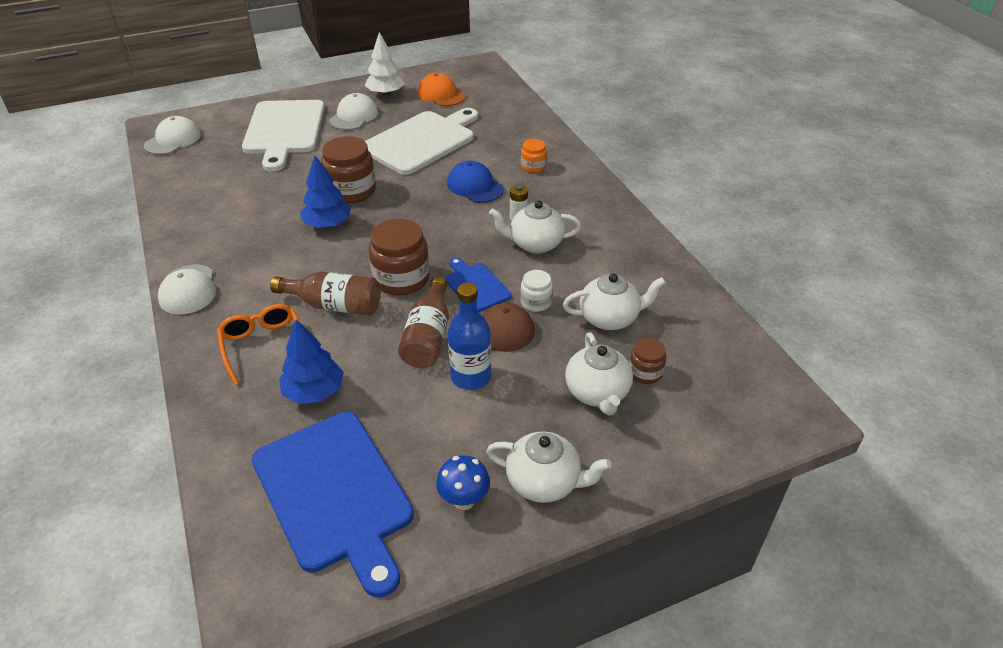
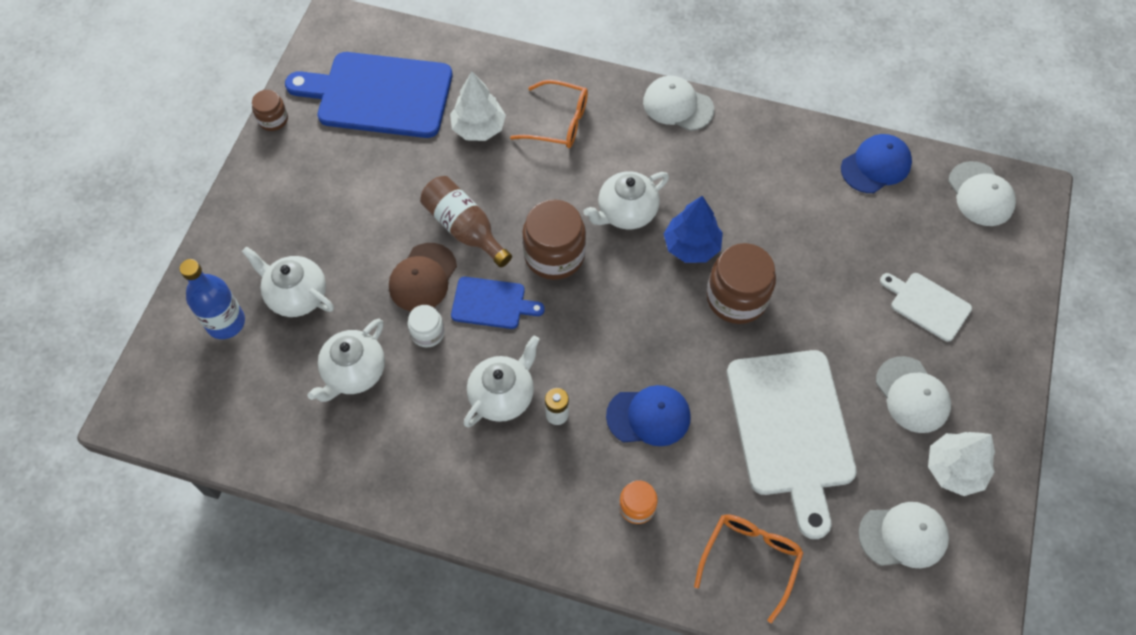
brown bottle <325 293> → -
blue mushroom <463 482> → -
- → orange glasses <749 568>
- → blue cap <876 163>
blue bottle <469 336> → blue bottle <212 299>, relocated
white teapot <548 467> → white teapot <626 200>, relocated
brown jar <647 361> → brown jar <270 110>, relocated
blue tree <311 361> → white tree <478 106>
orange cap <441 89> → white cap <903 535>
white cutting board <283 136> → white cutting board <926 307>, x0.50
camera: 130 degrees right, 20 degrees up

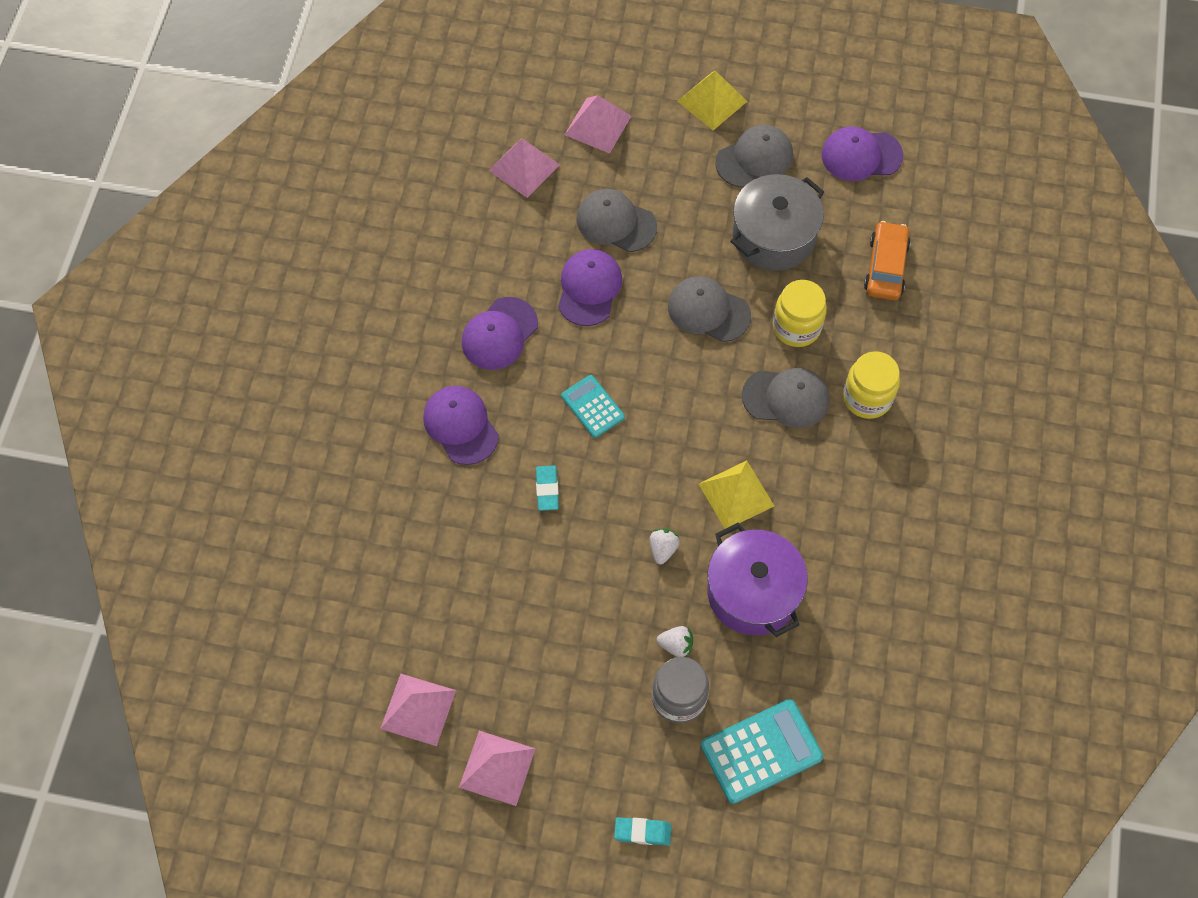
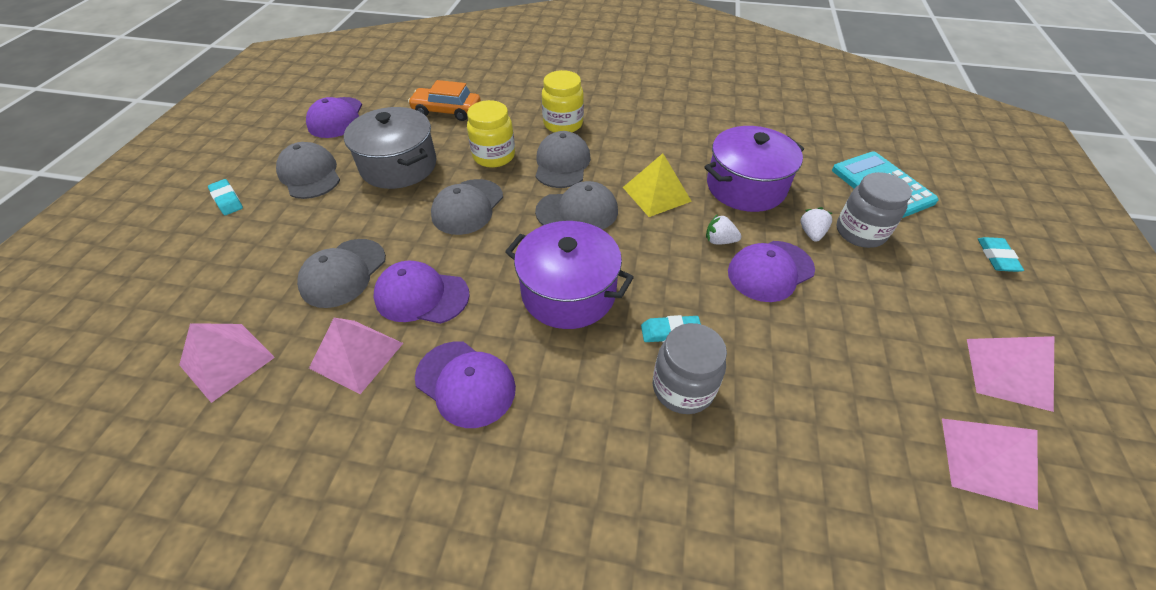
- → grey cap <576 205>
- → grey jar <690 368>
purple cap <461 425> → purple cap <771 271>, relocated
pink pyramid <598 124> → pink pyramid <356 356>, relocated
turquoise calculator <593 406> → purple pot <569 275>
yellow pyramid <712 100> → turquoise eraser <225 197>
camera: 90 degrees left, 15 degrees down

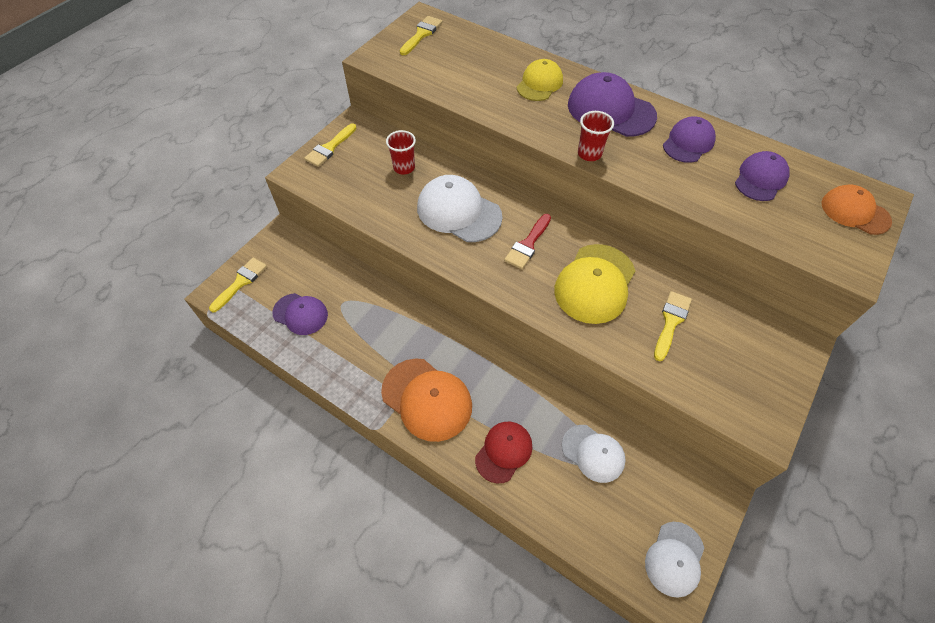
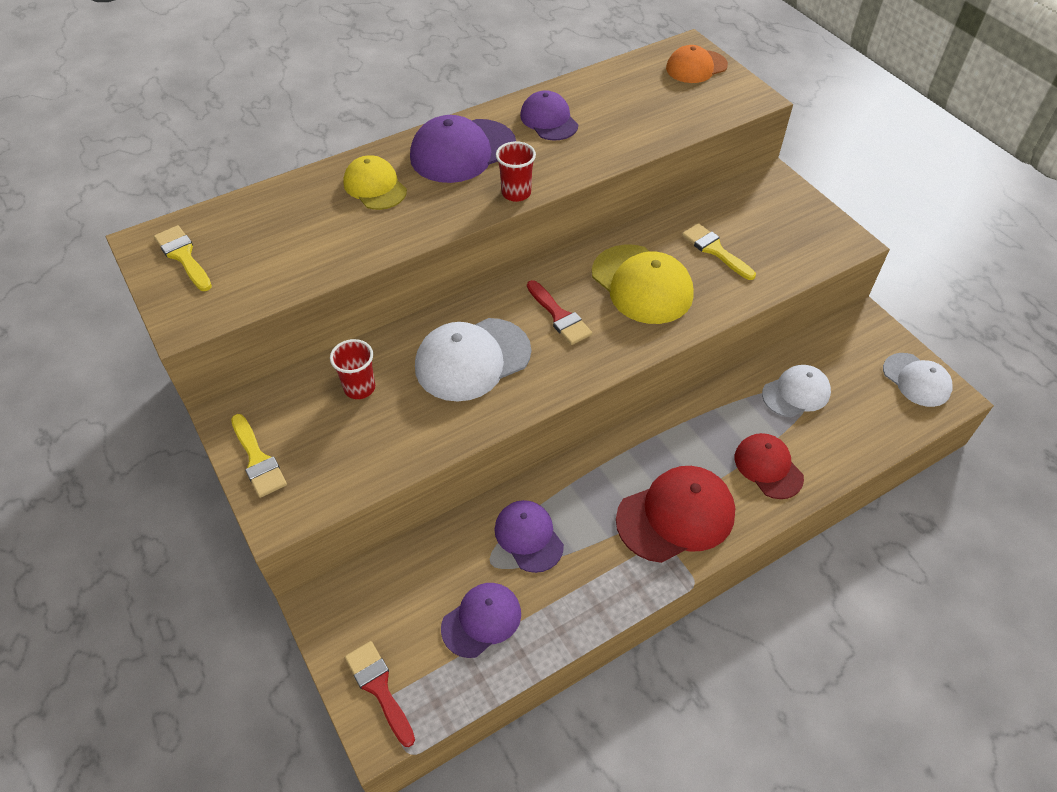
purple cap <762 176> → purple cap <529 536>, relocated
yellow brush <238 285> → red brush <380 694>
orange cap <426 400> → red cap <675 514>
camera: 65 degrees left, 5 degrees down

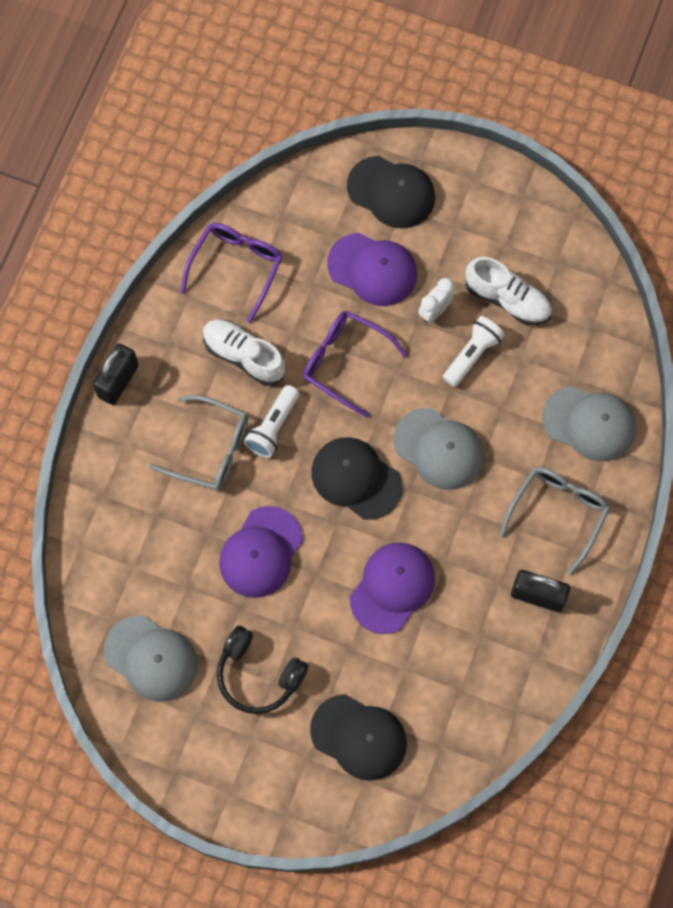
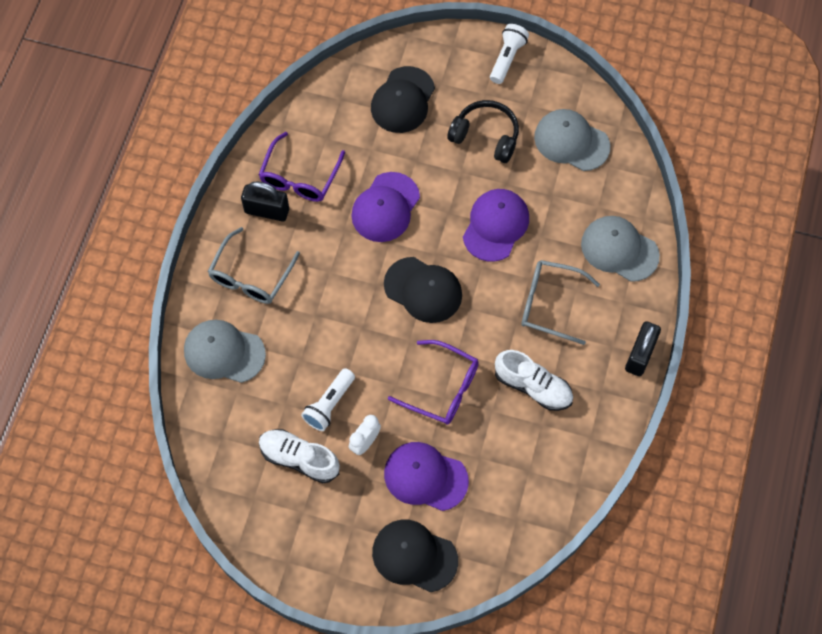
purple glasses <232 273> → purple glasses <302 167>, relocated
white flashlight <271 421> → white flashlight <509 54>, relocated
grey cap <439 449> → grey cap <620 249>, relocated
black cap <358 737> → black cap <403 99>, 90 degrees counterclockwise
camera: 175 degrees right, 5 degrees down

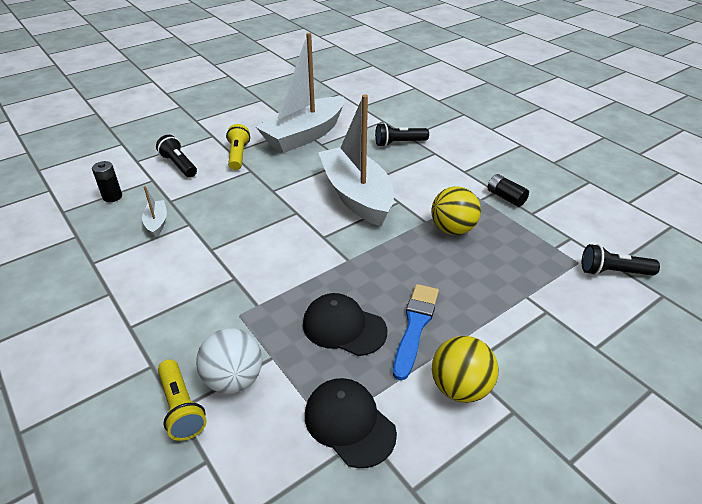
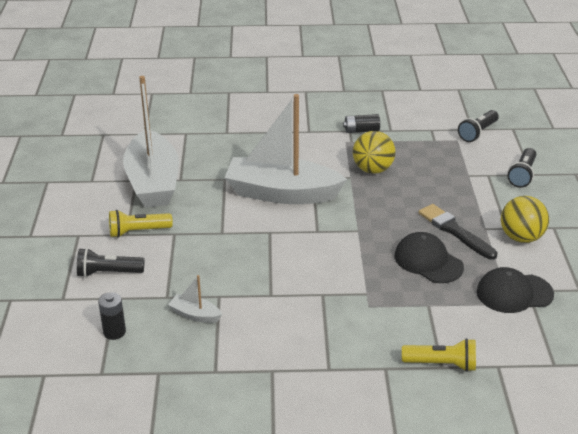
white ball <229 361> → -
black flashlight <402 135> → black flashlight <521 168>, relocated
blue brush <416 332> → black brush <458 232>
yellow flashlight <238 147> → yellow flashlight <141 224>, 45 degrees counterclockwise
black cap <345 324> → black cap <429 257>, 75 degrees clockwise
camera: 55 degrees left, 5 degrees down

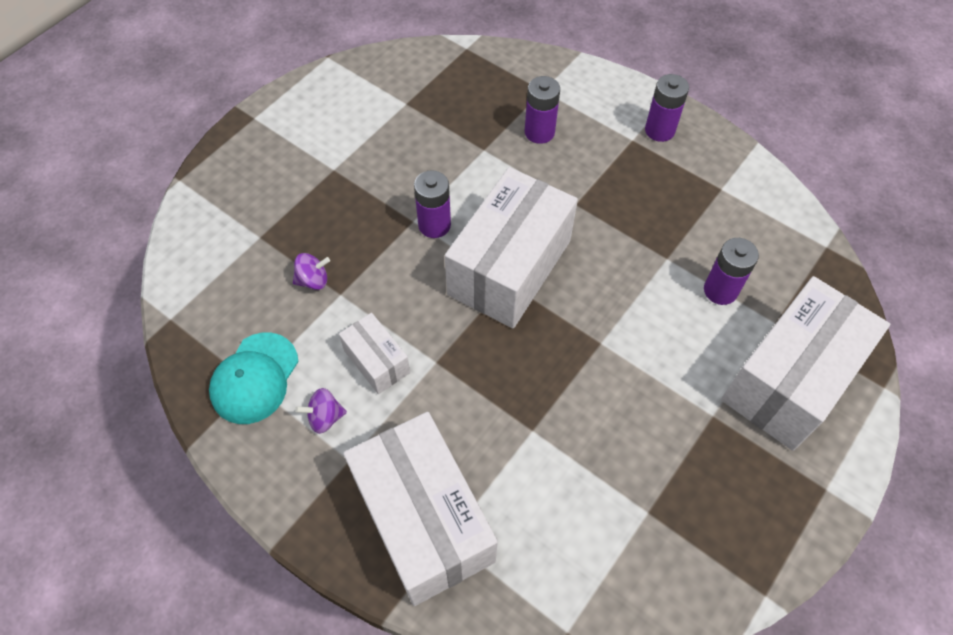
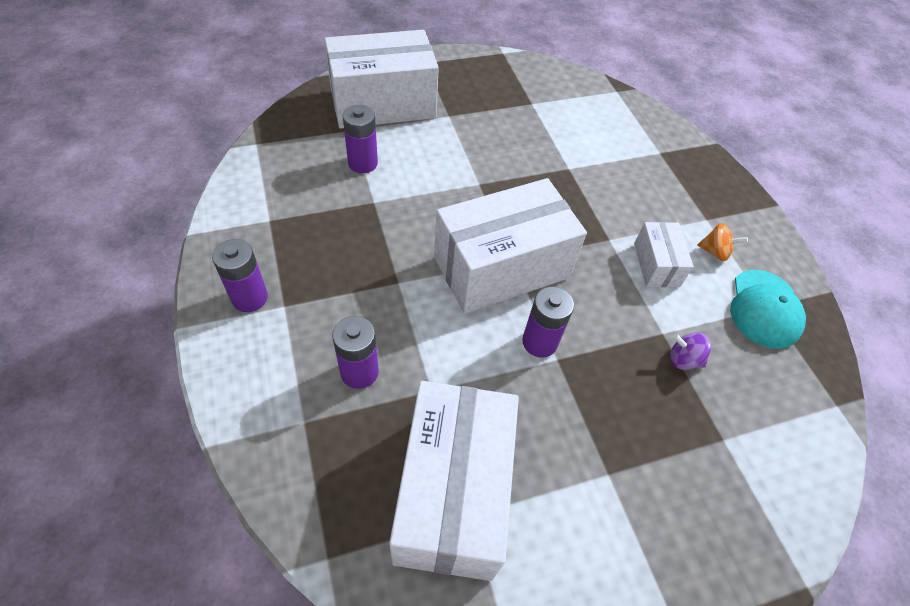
white box <420 509> → white box <454 481>, relocated
purple spinning top <321 411> → orange spinning top <722 242>
turquoise cap <253 378> → turquoise cap <768 309>, 135 degrees clockwise
camera: 150 degrees left, 5 degrees down

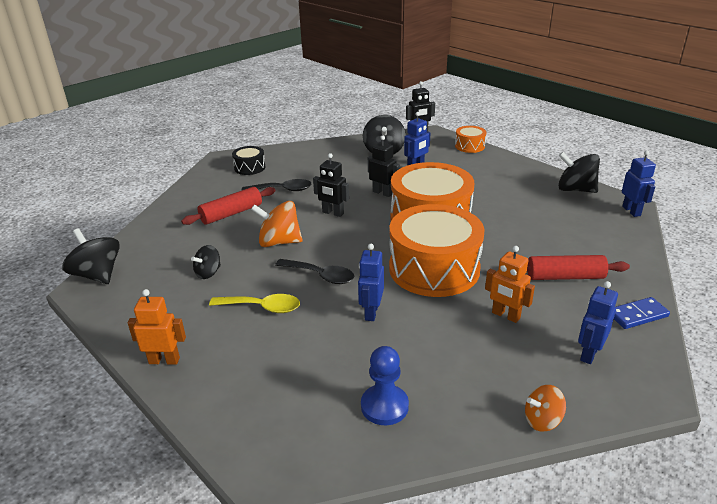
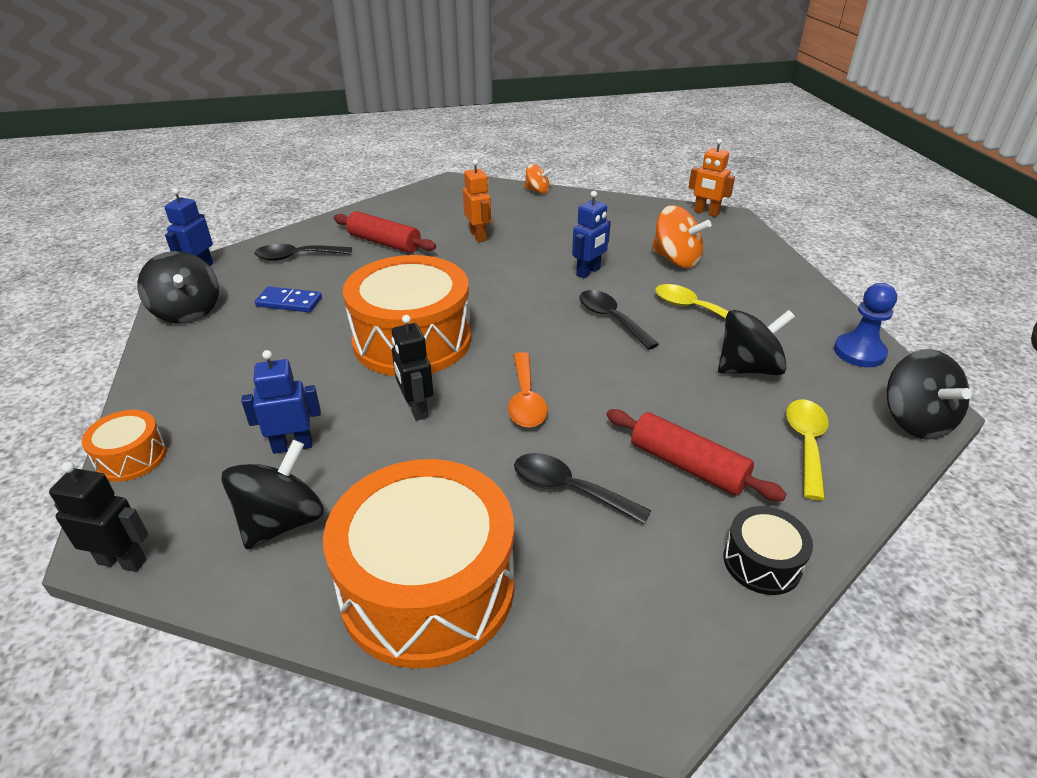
blue robot <598 322> → -
- → black spoon <303 252>
- → yellow spoon <807 450>
orange robot <157 327> → orange robot <712 178>, relocated
black drum <248 160> → black drum <768 550>, relocated
orange spinning top <276 224> → orange spinning top <681 236>, relocated
blue pawn <385 385> → blue pawn <865 325>, relocated
orange drum <437 250> → orange drum <418 564>, relocated
blue domino <642 313> → blue domino <288 299>, relocated
black robot <331 185> → orange spoon <528 390>
red rolling pin <228 206> → red rolling pin <697 455>, 45 degrees clockwise
black spinning top <206 262> → black spinning top <756 342>, x1.68
camera: 150 degrees left, 5 degrees up

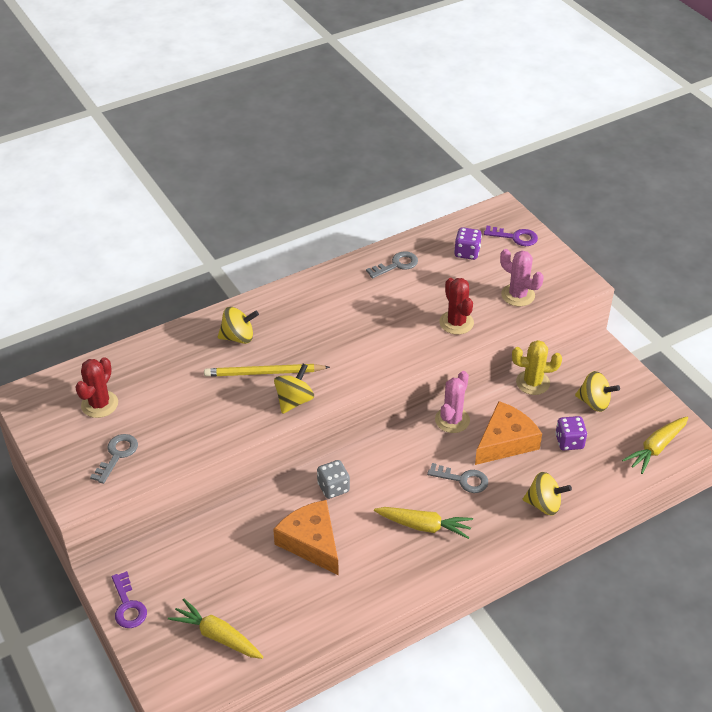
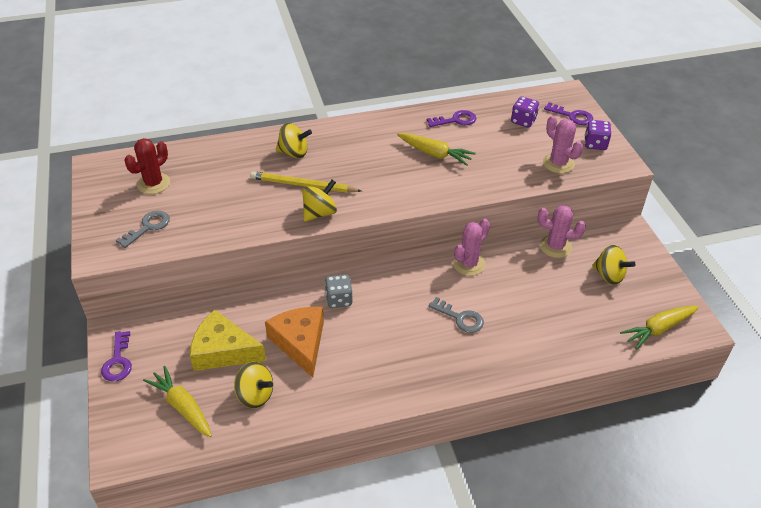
red cactus <456 306> → -
orange cheese <508 433> → -
- → yellow cheese <228 340>
yellow carrot <423 523> → yellow carrot <436 149>, relocated
yellow spinning top <547 493> → yellow spinning top <253 385>, relocated
purple dice <571 433> → purple dice <598 135>, relocated
grey key <392 265> → purple key <451 118>
yellow cactus <537 367> → pink cactus <562 231>
camera: 15 degrees right, 0 degrees up

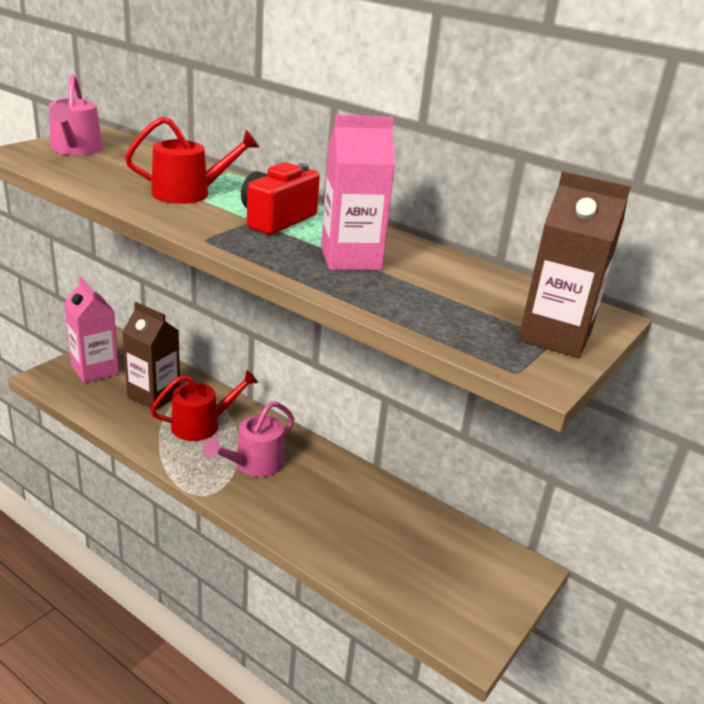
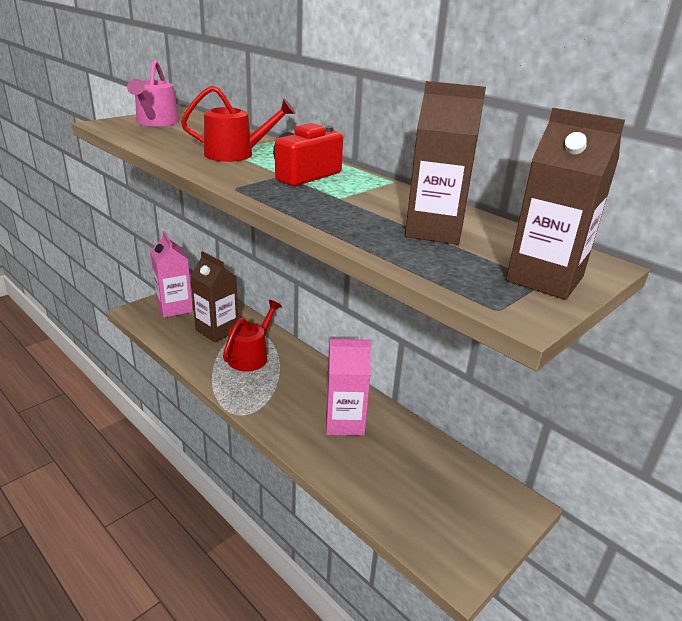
pink watering can <248 439> → -
- → brown carton <445 163>
pink carton <358 192> → pink carton <348 387>, relocated
red watering can <204 405> → red watering can <252 335>, 45 degrees counterclockwise
camera: 10 degrees right, 0 degrees up

